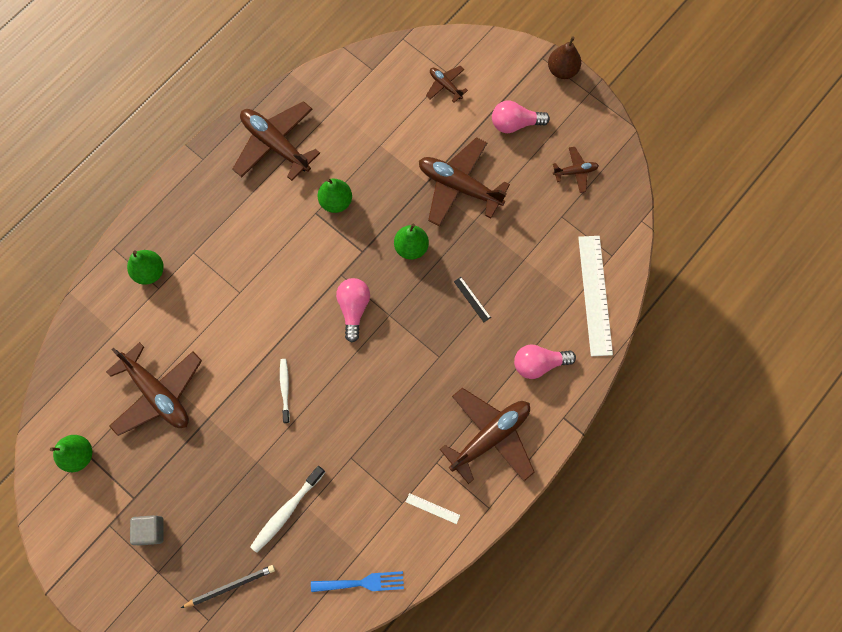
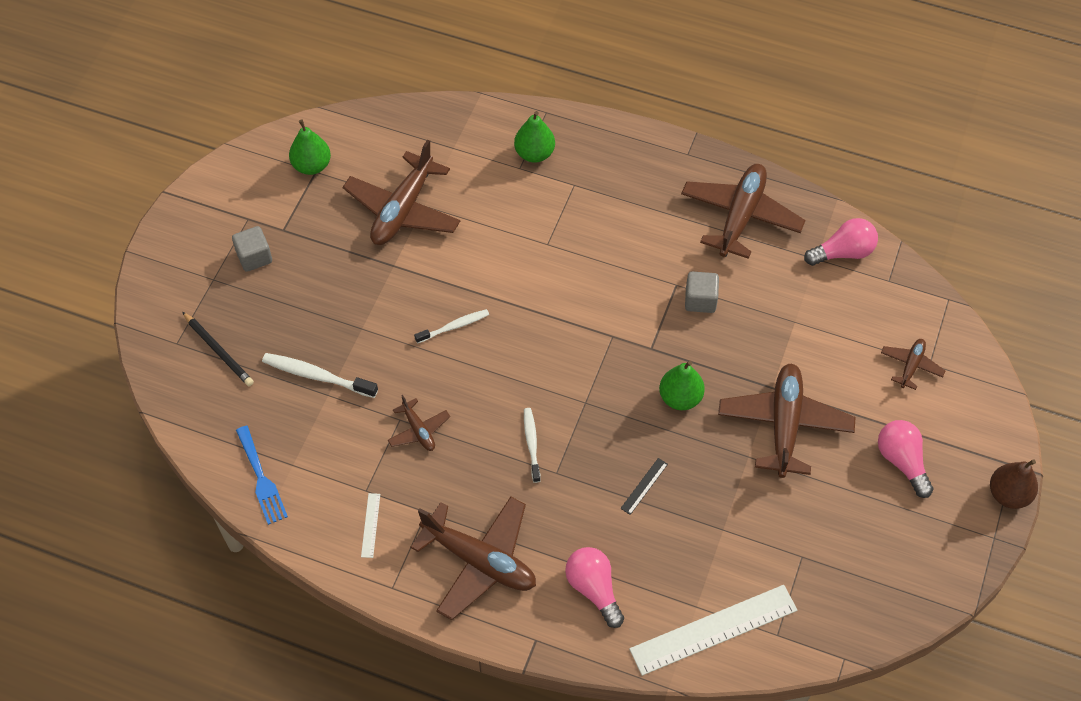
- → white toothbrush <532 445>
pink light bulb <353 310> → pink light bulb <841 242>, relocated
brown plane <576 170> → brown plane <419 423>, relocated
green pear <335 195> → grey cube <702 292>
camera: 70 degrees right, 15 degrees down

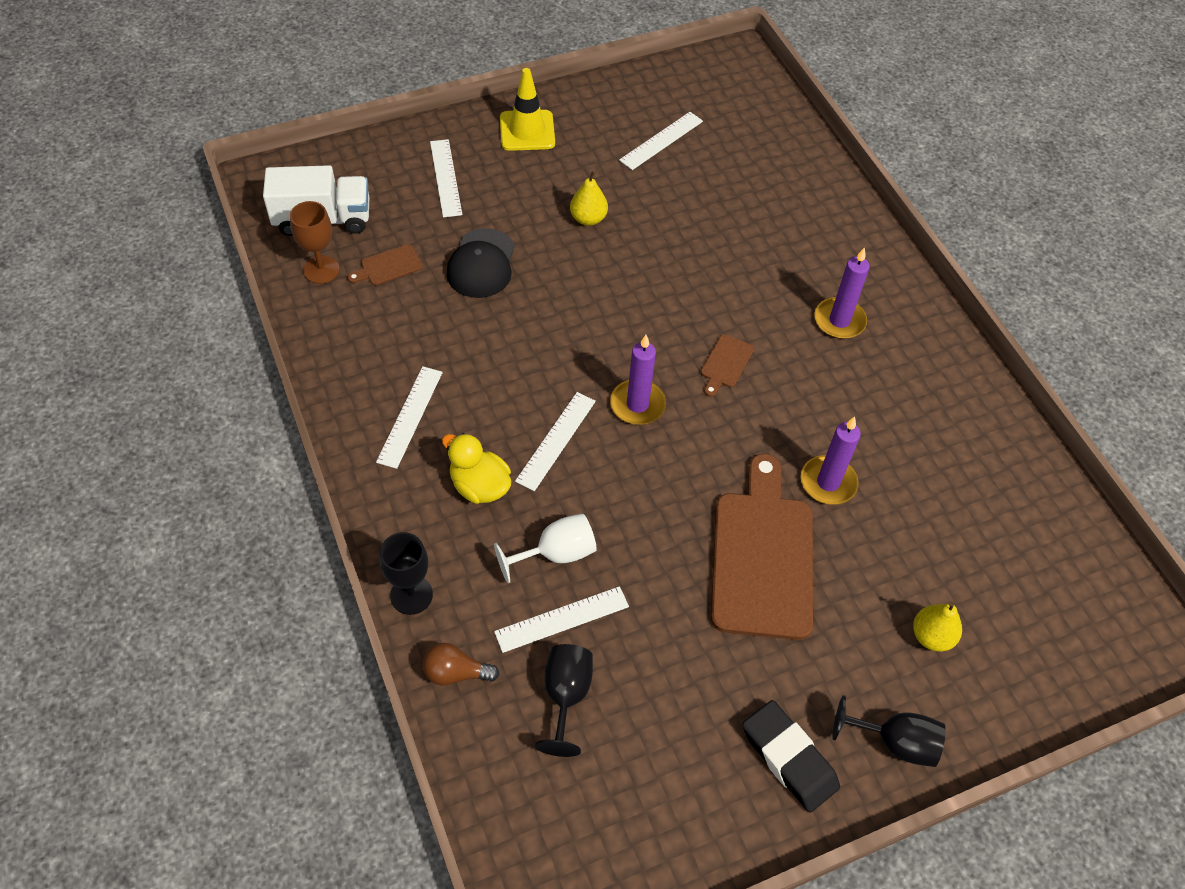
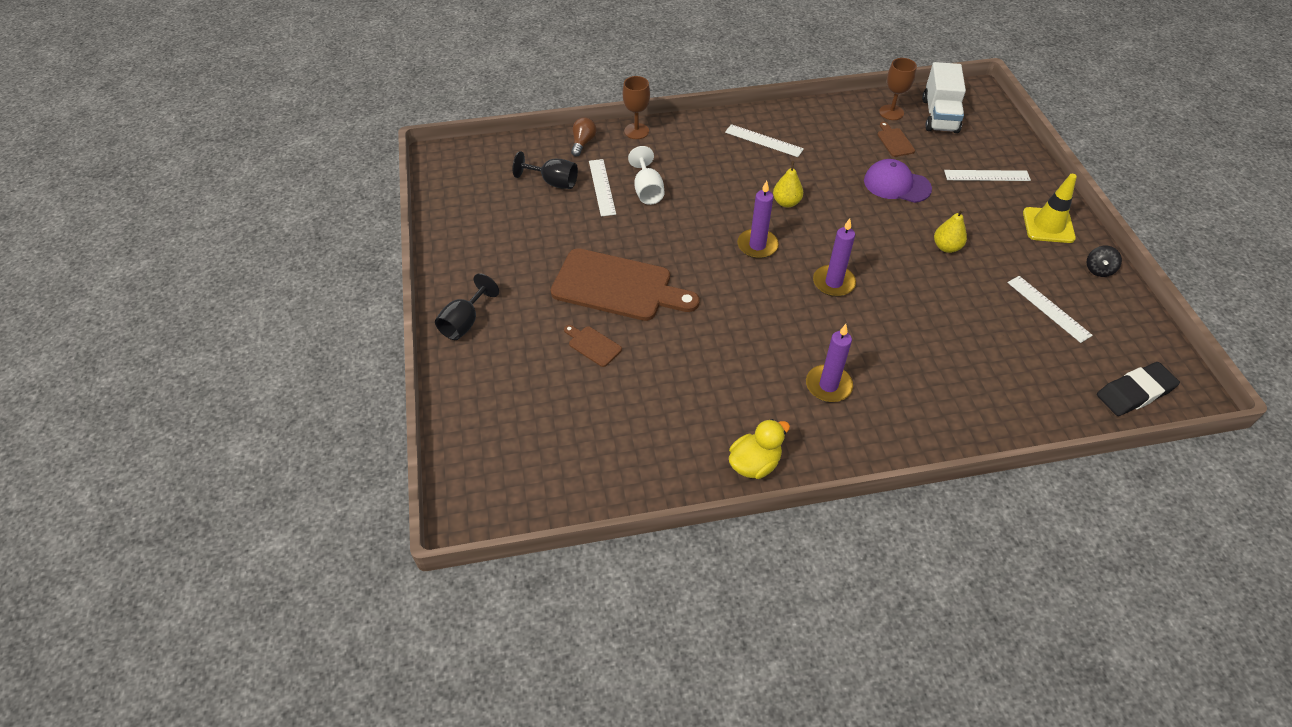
white ruler <555 441> → -
- → black spinning top <1104 261>
yellow duck <476 468> → yellow duck <759 449>, relocated
brown cutting board <727 365> → brown cutting board <593 346>, relocated
black eraser <791 756> → black eraser <1138 389>, relocated
purple candle <831 460> → purple candle <834 257>, relocated
yellow pear <937 626> → yellow pear <788 184>, relocated
black goblet <406 573> → brown goblet <636 107>
black cap <480 263> → purple cap <898 181>
camera: 105 degrees right, 5 degrees down

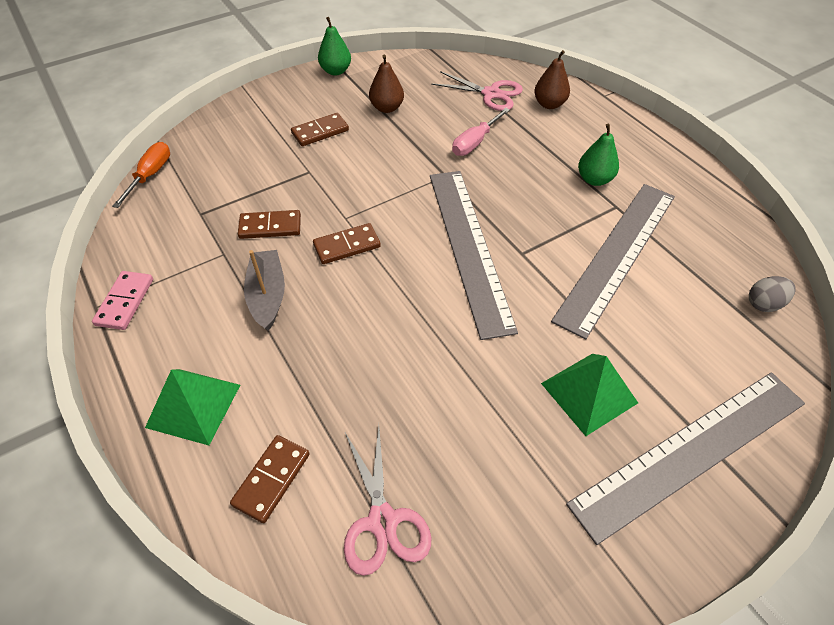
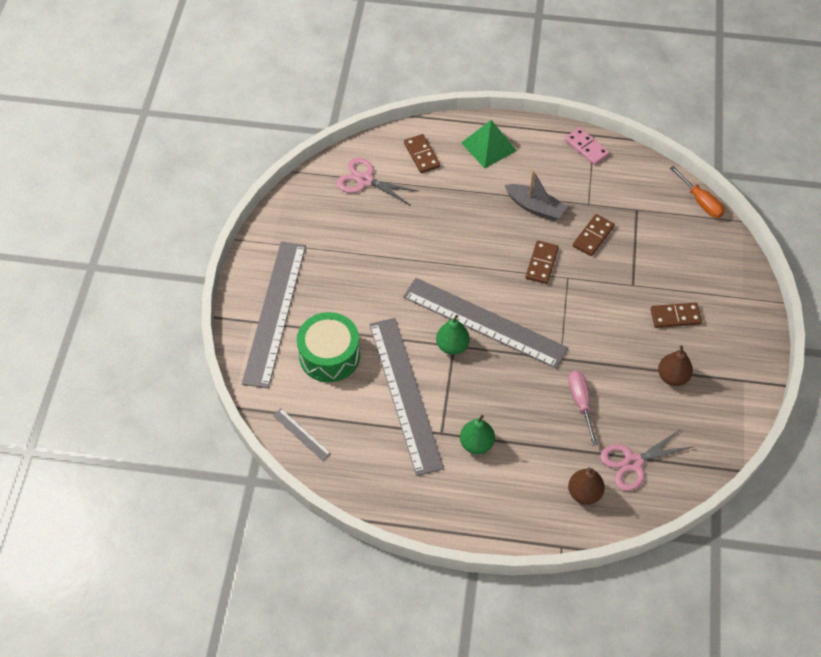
green pyramid <589 395> → -
- → green drum <328 347>
green pear <334 46> → green pear <453 335>, relocated
grey egg <772 294> → grey ruler <302 434>
brown domino <320 129> → brown domino <676 315>, 75 degrees clockwise
camera: 130 degrees right, 5 degrees up

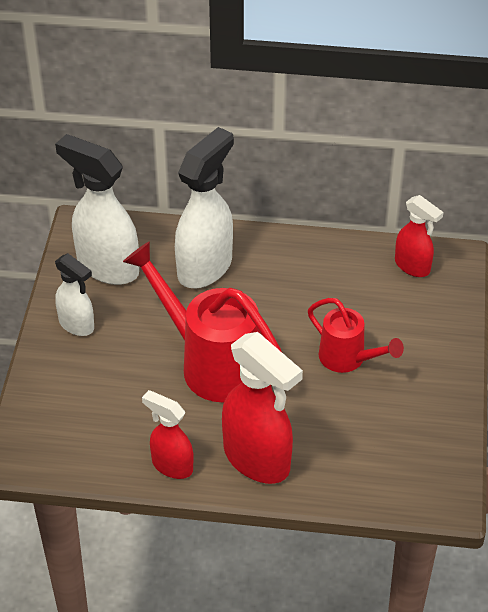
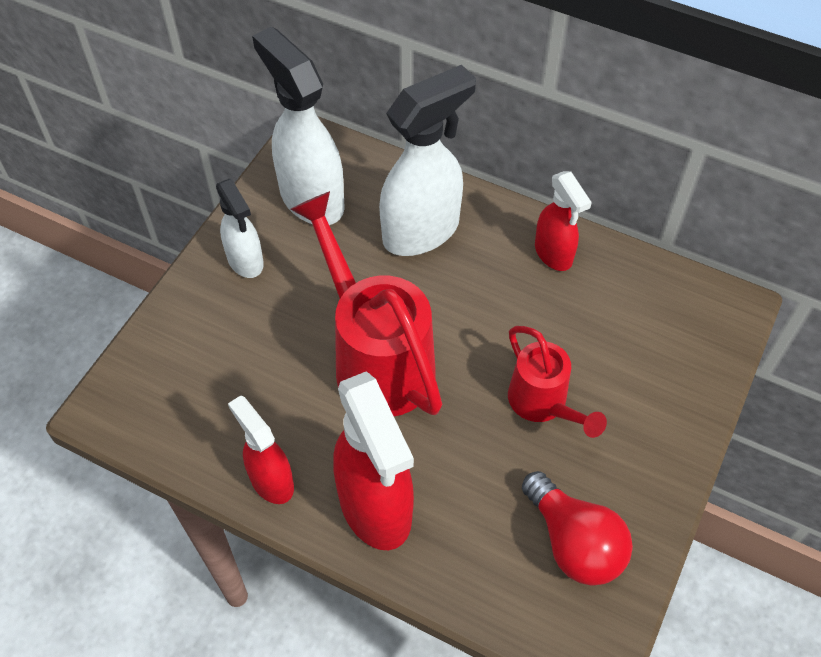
- → red light bulb <577 528>
red spray bottle <419 236> → red spray bottle <563 221>, relocated
camera: 20 degrees right, 10 degrees up

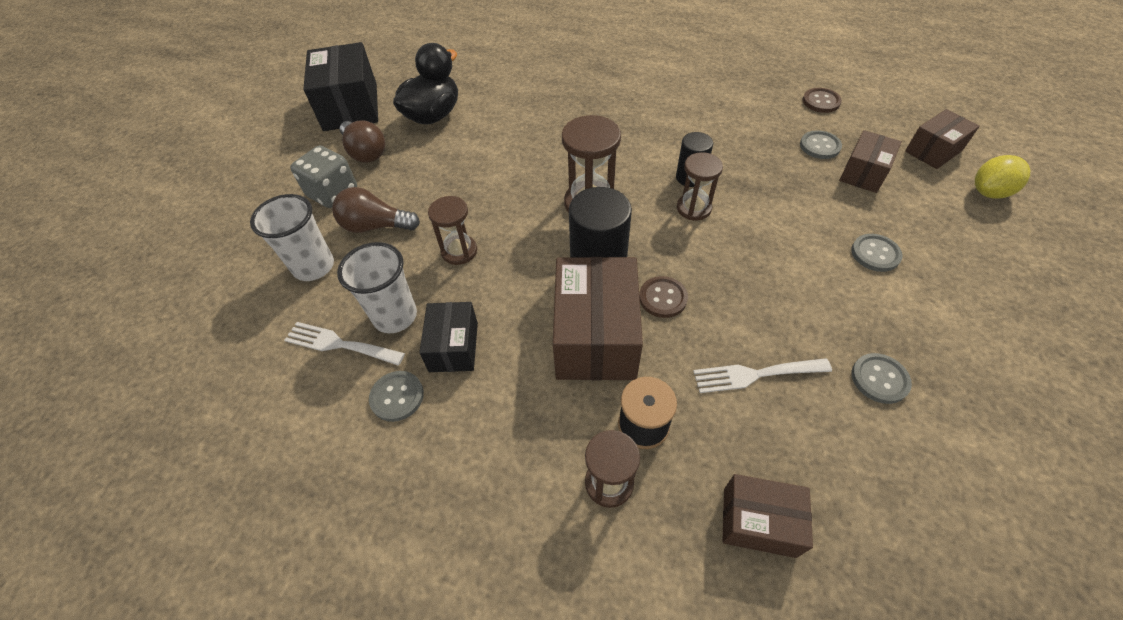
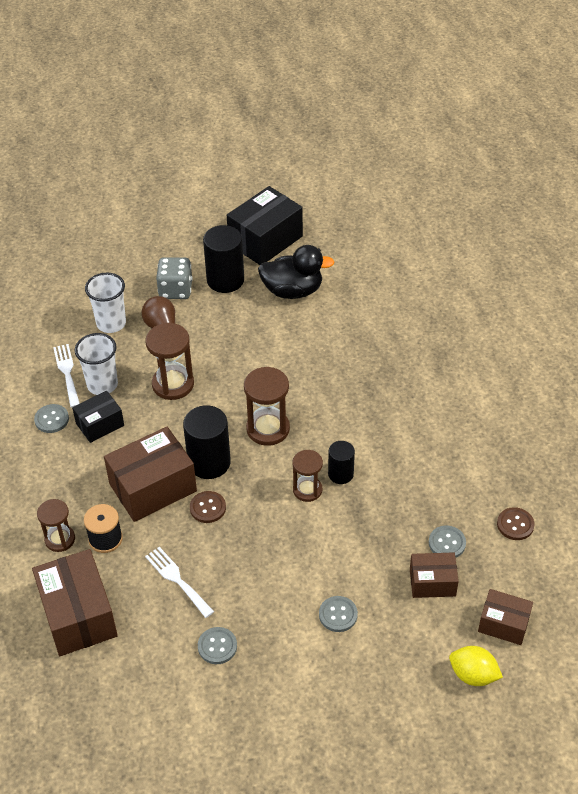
brown light bulb <362 141> → black cylinder <223 259>
brown hourglass <452 230> → brown hourglass <170 361>, x1.53
brown box <767 516> → brown box <75 602>, x1.74
camera: 55 degrees right, 5 degrees down

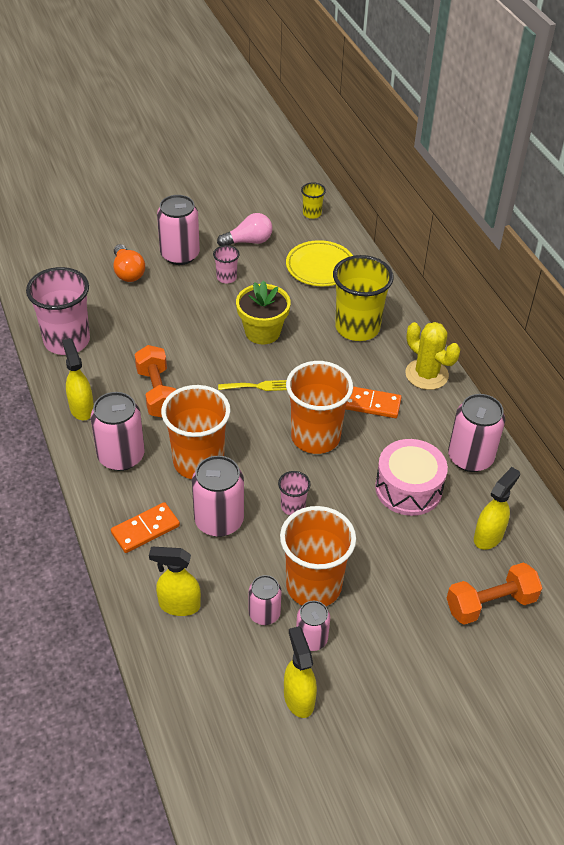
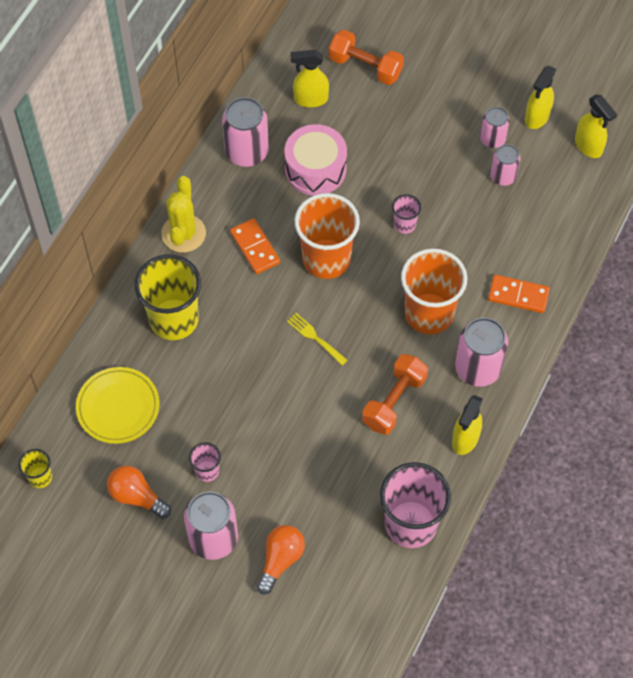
pink can <218 496> → -
yellow flower pot <263 312> → -
orange cup <318 556> → -
yellow spray bottle <175 581> → yellow spray bottle <596 126>, relocated
pink light bulb <244 229> → orange light bulb <139 492>
camera: 130 degrees left, 15 degrees up

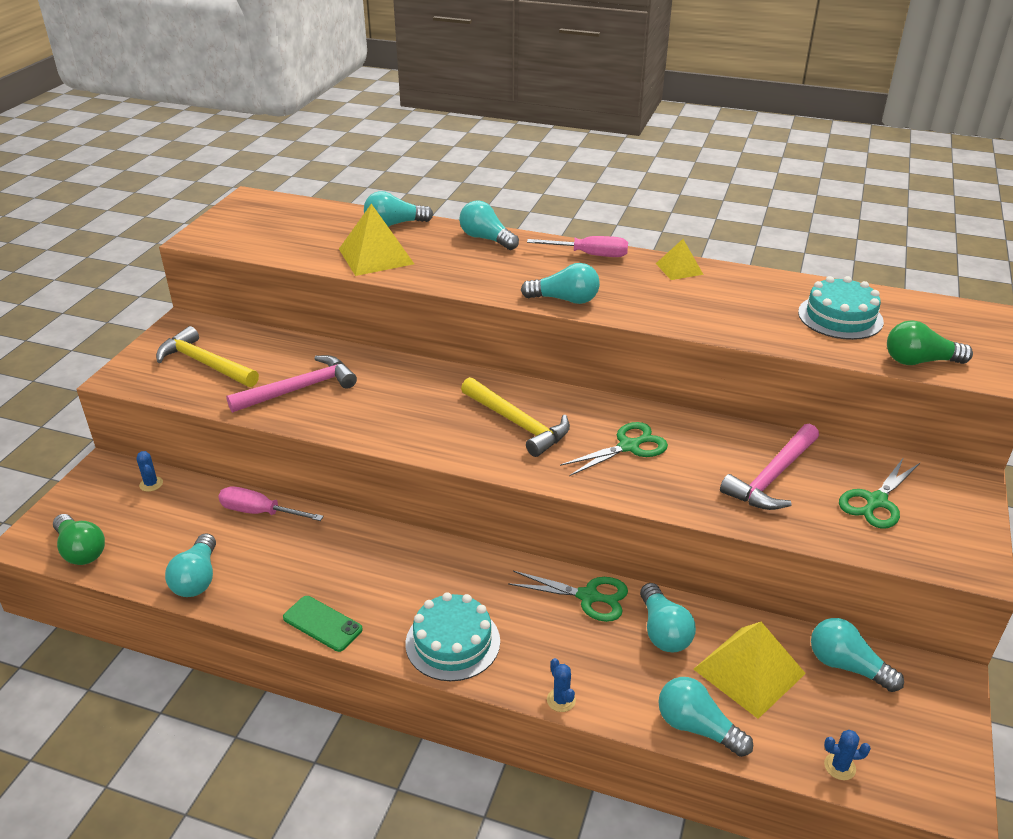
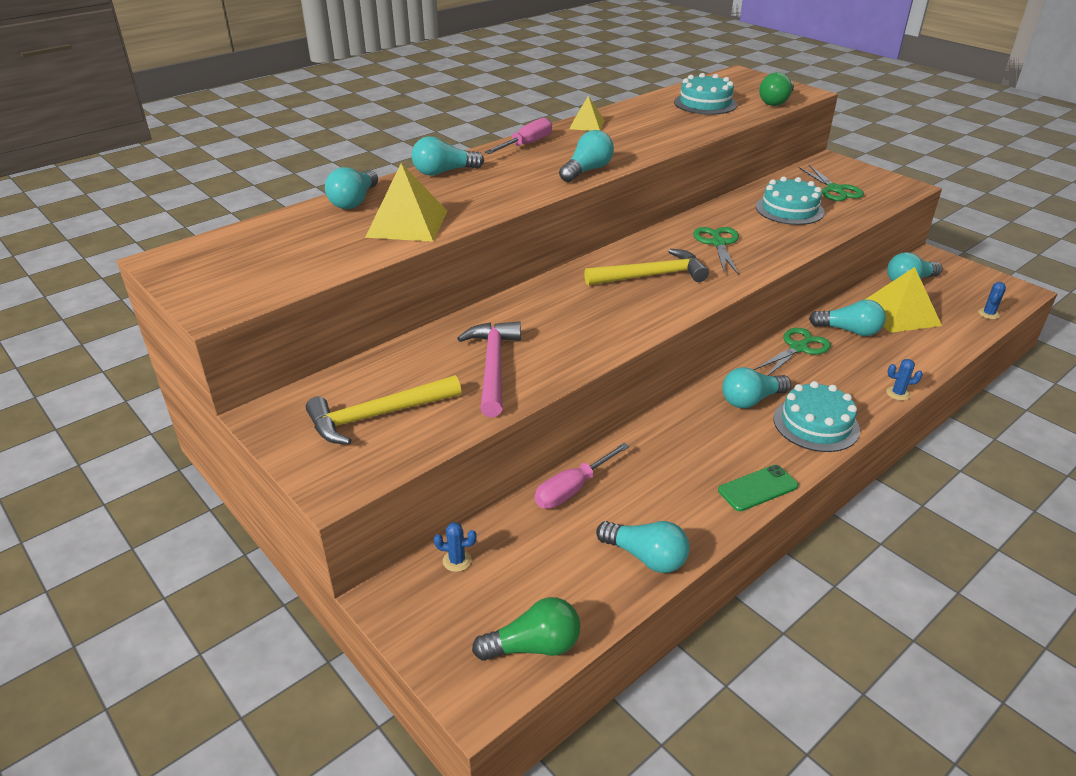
turquoise light bulb <705 717> → turquoise light bulb <756 387>, relocated
pink hammer <769 467> → turquoise cake <790 200>
camera: 60 degrees left, 0 degrees up

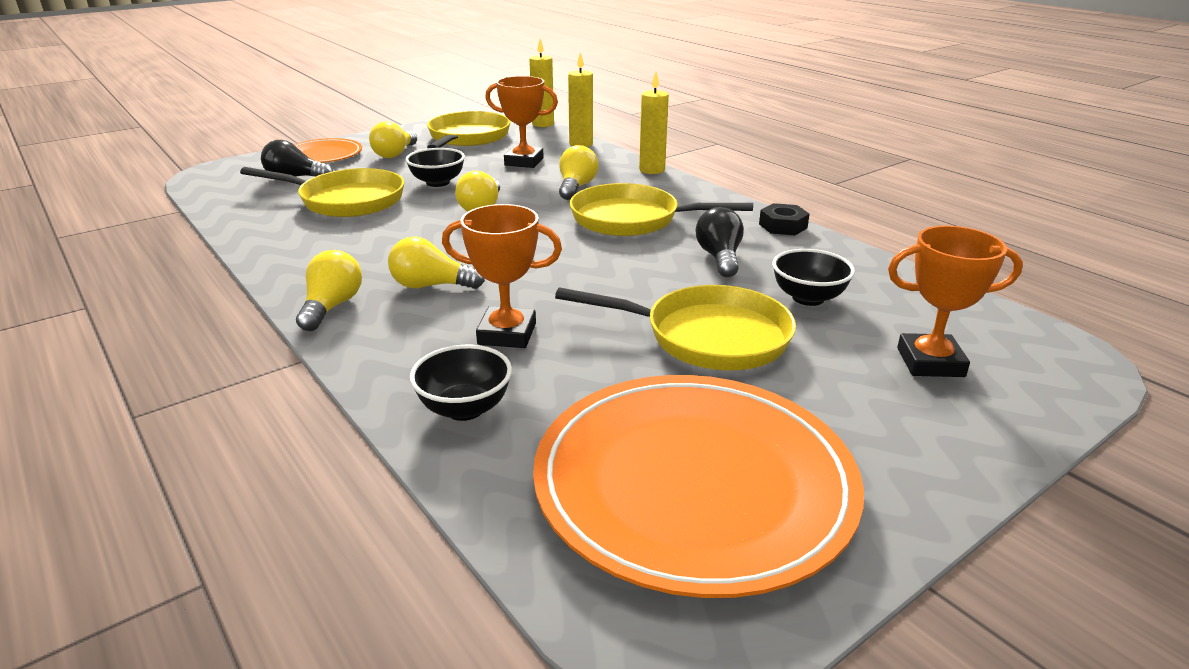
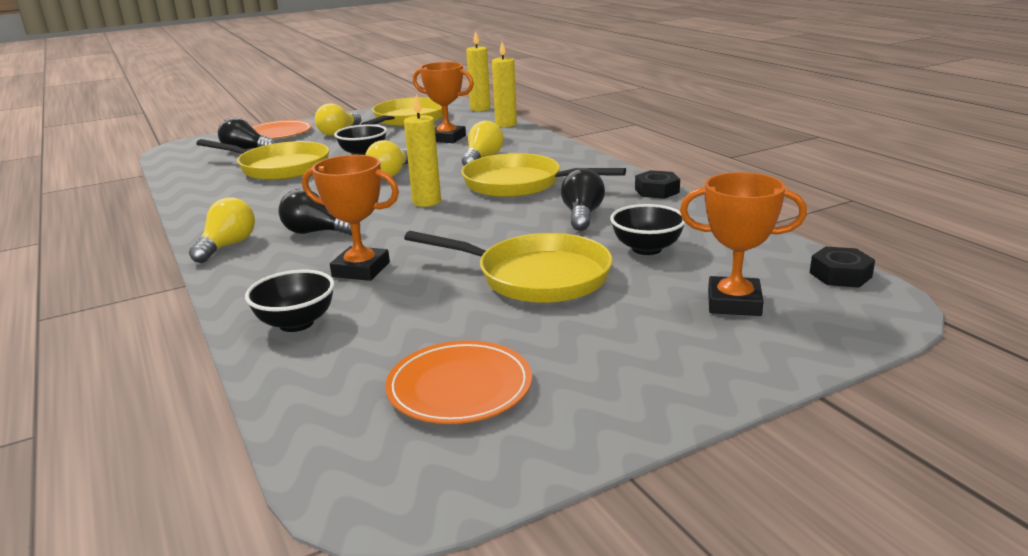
- → black nut <842 267>
yellow candle <654 123> → yellow candle <422 150>, relocated
yellow light bulb <436 263> → black light bulb <319 212>
orange plate <698 486> → orange plate <458 382>, x0.51
camera: 10 degrees right, 5 degrees down

